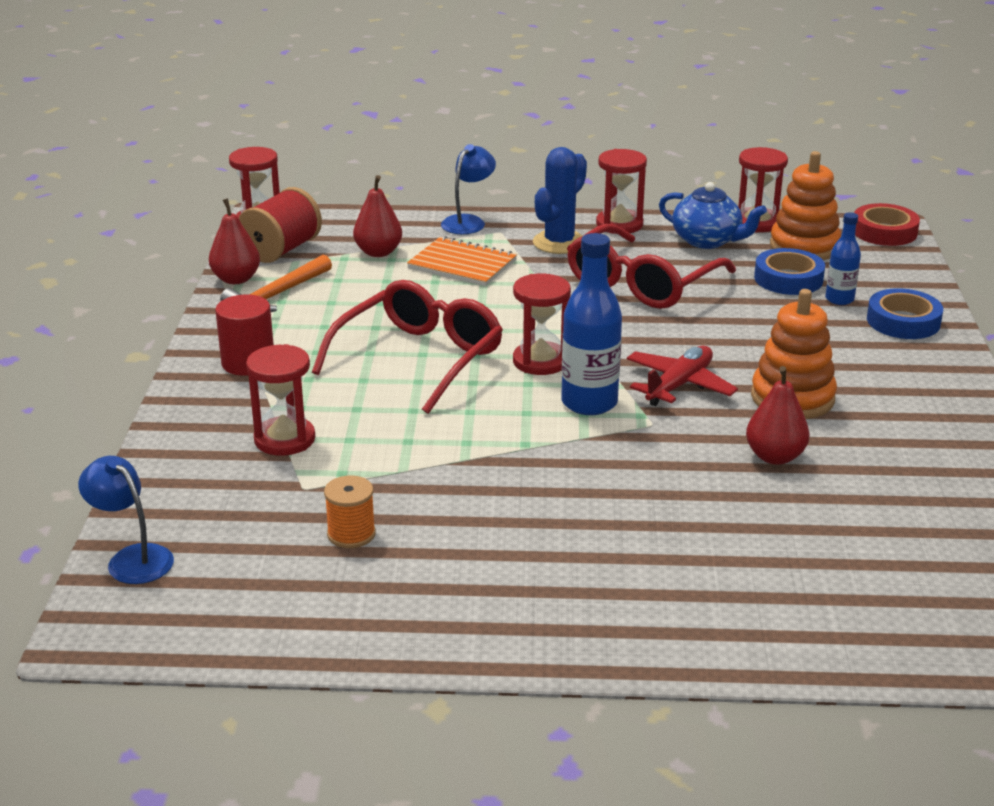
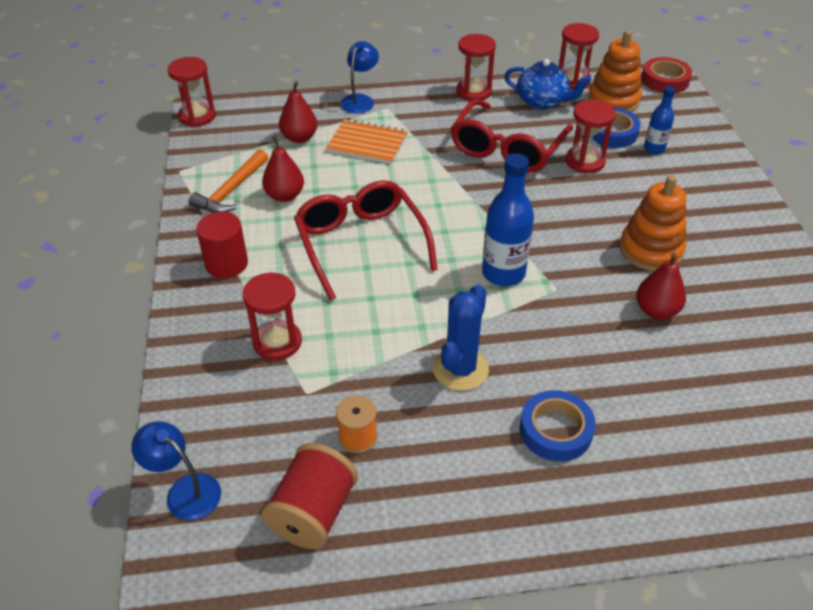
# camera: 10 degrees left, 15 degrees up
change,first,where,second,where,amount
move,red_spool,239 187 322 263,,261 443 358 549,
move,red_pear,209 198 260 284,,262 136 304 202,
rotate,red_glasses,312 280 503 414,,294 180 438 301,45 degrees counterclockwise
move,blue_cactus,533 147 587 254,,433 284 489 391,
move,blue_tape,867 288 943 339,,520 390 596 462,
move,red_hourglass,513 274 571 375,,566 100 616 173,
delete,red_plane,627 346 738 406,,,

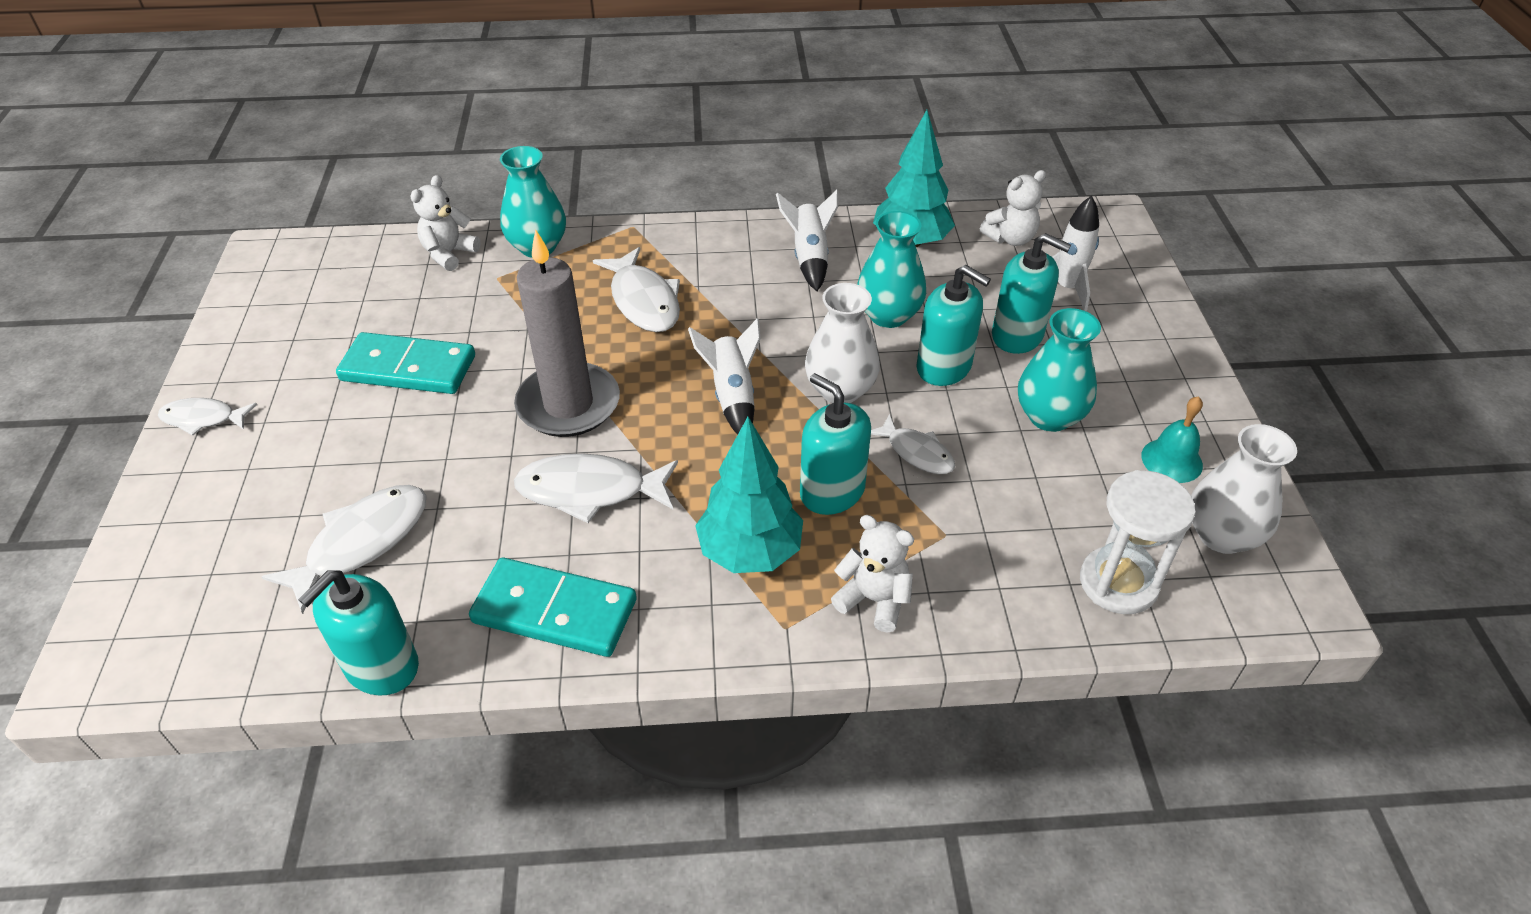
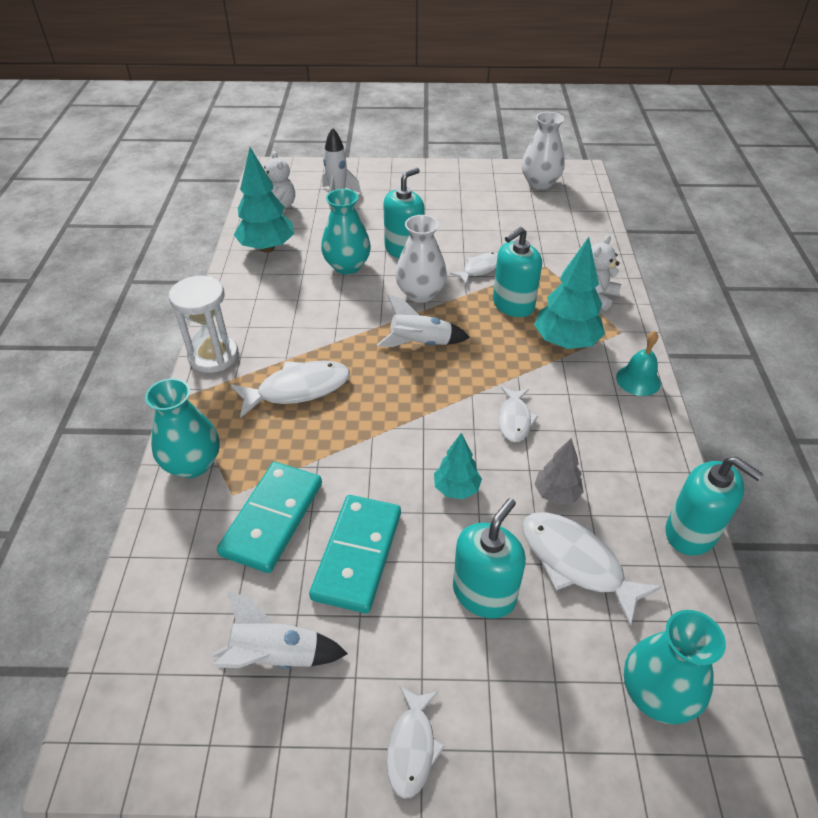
# camera: 85 degrees left, 0 degrees up
change,first,where,second,where,amount
move,white_hourglass,1080 470 1195 614,,169 276 238 373,
move,white_rocket,776 190 838 291,,212 591 348 669,
move,turquoise_domino,469 558 637 657,,217 462 322 573,
insert,,,turquoise_tree,434 433 482 499,
move,turquoise_soap_dispenser,992 233 1071 354,,453 498 526 619,
resize,white_fish,514 454 678 523,,499 387 538 442,x0.61
insert,,,grey_tree,534 438 584 505,
move,turquoise_bell,1141 396 1203 483,,616 331 661 396,
move,turquoise_vase,1018 308 1101 432,,624 610 726 724,
delete,white_teddy_bear,410 175 480 271,,,
delete,grey_candle,514 229 620 437,,,

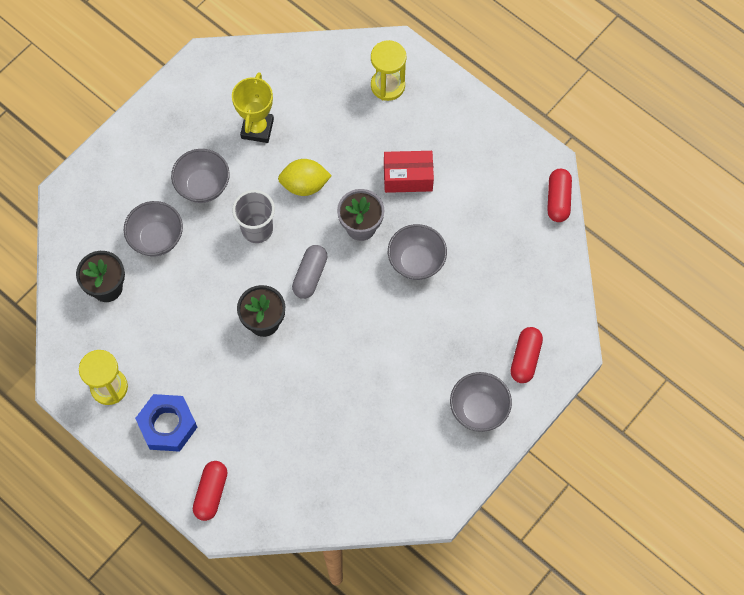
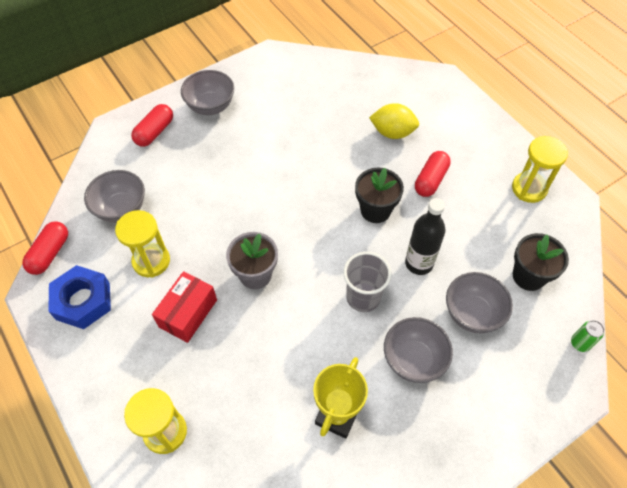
# camera: 165 degrees left, 10 degrees down
change,first,where,second,where,amount
move,blue_nut,135 394 198 452,,48 265 111 329,
move,grey_bowl,388 224 447 280,,84 170 145 223,
insert,,,yellow_hourglass,115 210 170 278,
rotate,red_box,384 151 434 193,,152 271 217 343,75 degrees counterclockwise
move,yellow_lemon,278 159 332 196,,369 103 419 139,
insert,,,black_bottle,405 198 446 275,
move,red_capsule,193 461 228 521,,415 151 451 197,
insert,,,green_can,571 320 605 352,
delete,grey_capsule,292 245 328 299,,,

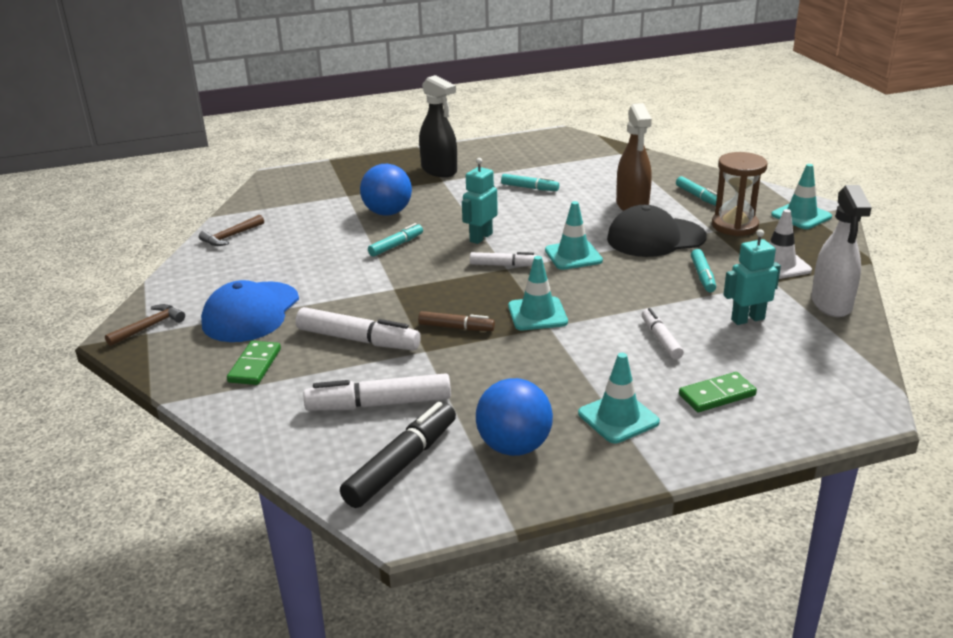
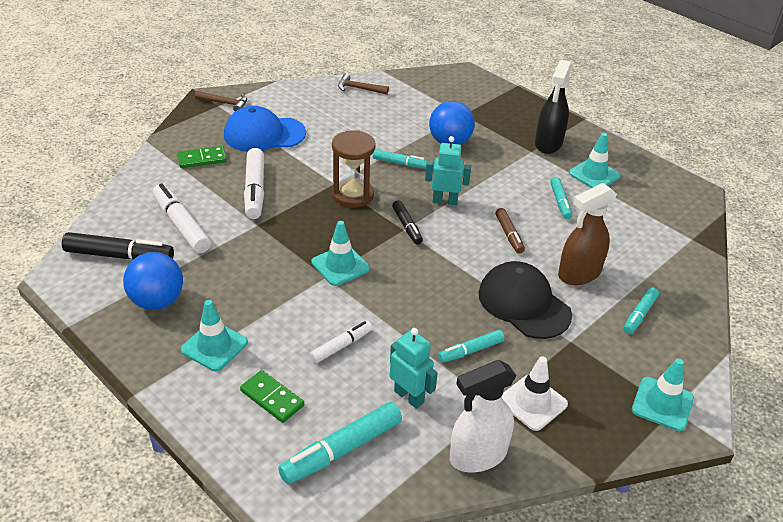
# camera: 60 degrees right, 10 degrees up
change,first,where,second,where,amount
insert,,,turquoise_marker,278 402 402 484,
move,brown_hourglass,712 152 767 236,,332 130 376 208,
recolor,white_marker,470 252 538 267,black_marker,392 200 423 245,
move,brown_marker,418 311 495 331,,495 208 525 254,
move,turquoise_traffic_cone,545 201 603 270,,569 133 621 188,

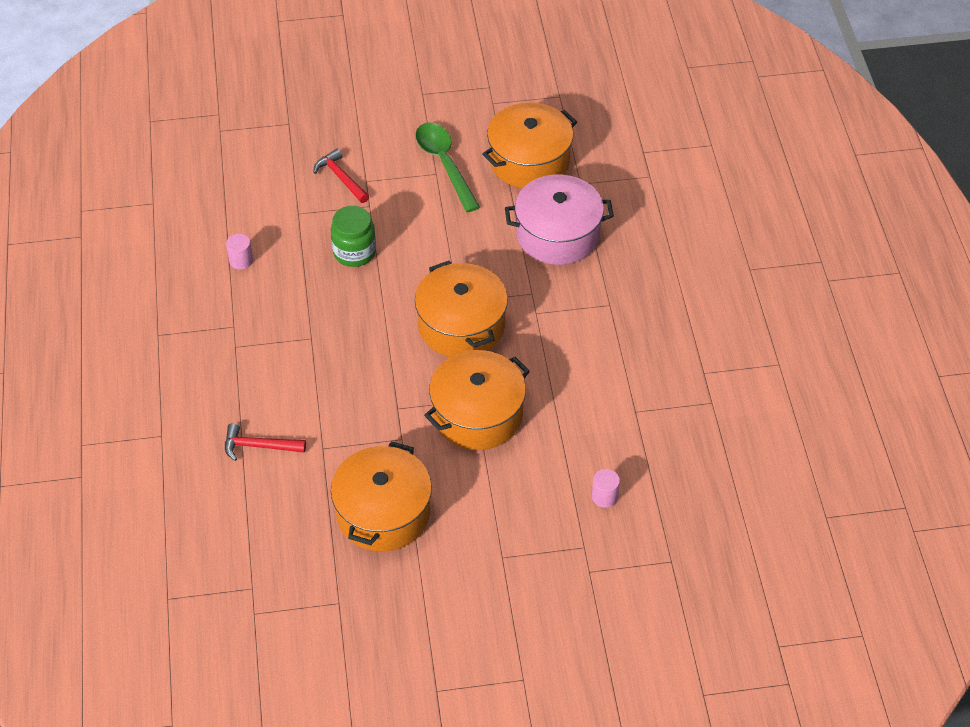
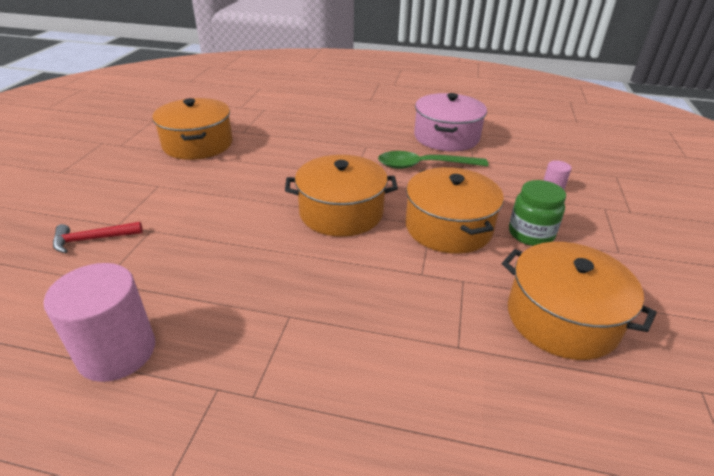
# camera: 70 degrees left, 15 degrees down
change,first,where,second,where,amount
resize,pink_cylinder,226 234 253 270,,44 263 155 382,x2.19
move,green_spoon,415 122 480 212,,378 151 488 169,
move,pink_pot,505 175 614 265,,414 93 487 151,
move,green_jar,331 206 376 267,,509 180 566 246,
delete,red_hammer,225 423 306 461,,,

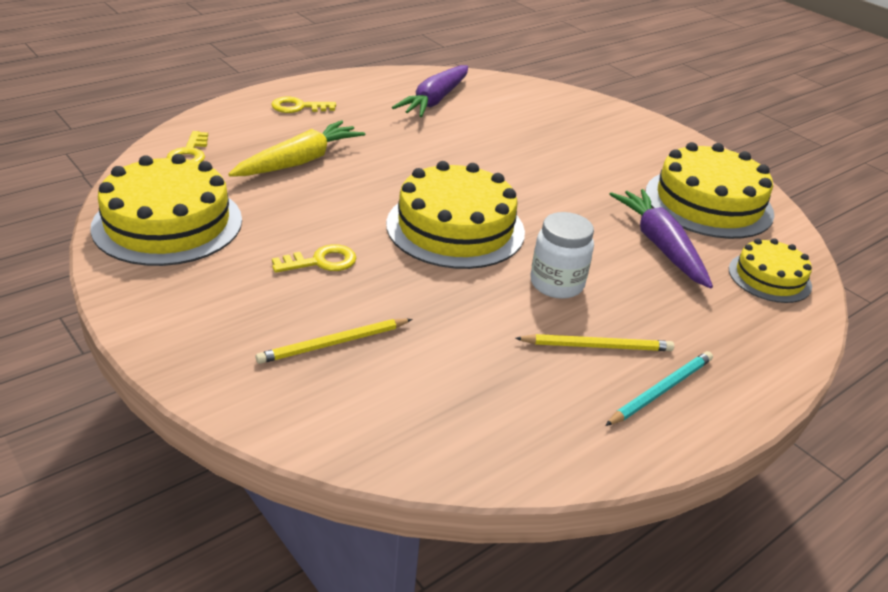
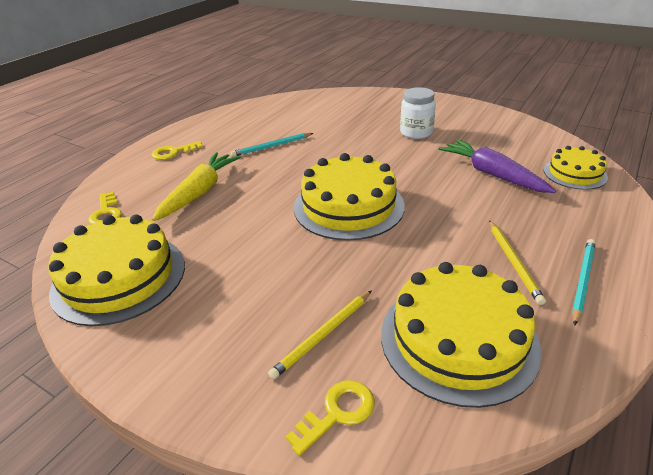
# camera: 15 degrees left, 0 degrees up
change,first,where,second,where,amount
insert,,,turquoise_pencil,231 133 313 157,
move,yellow_key,272 244 356 273,,286 380 375 456,
move,yellow_cake,645 142 775 239,,381 262 542 408,
move,white_jar,530 212 594 299,,400 87 436 139,
rotate,yellow_pencil,515 334 674 351,,489 220 546 305,105 degrees clockwise
delete,purple_carrot,392 65 468 117,,,

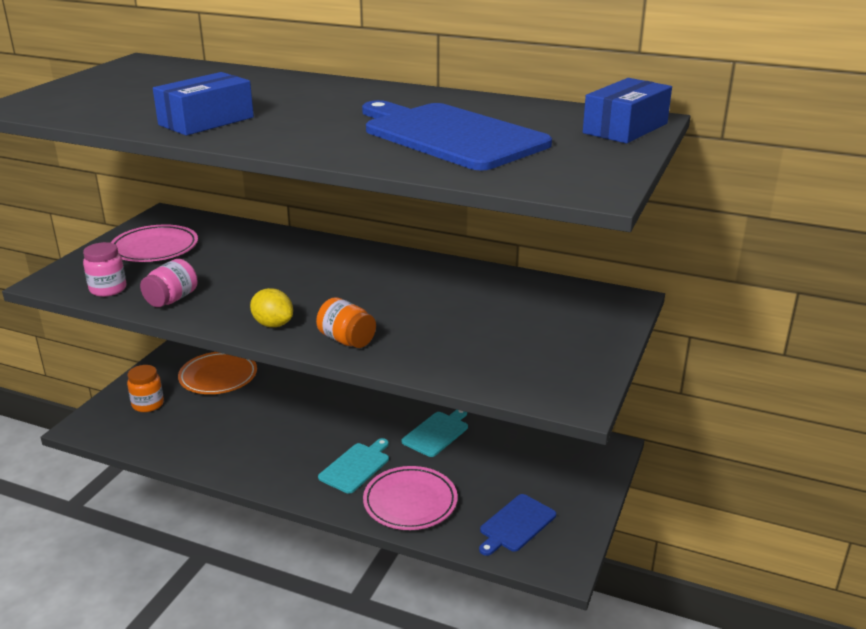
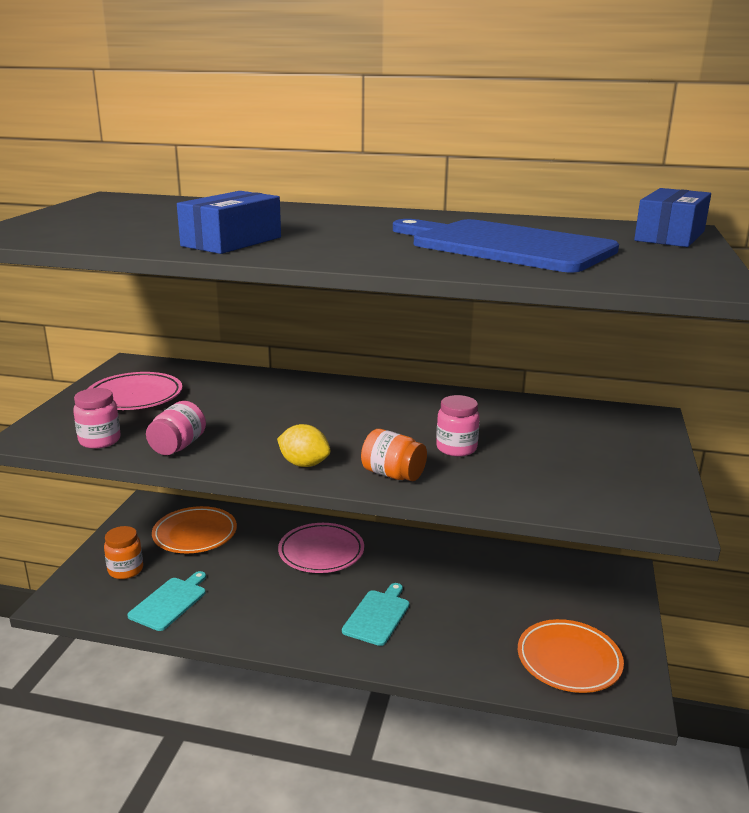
# camera: 10 degrees left, 5 degrees down
change,first,where,second,where,amount
move,turquoise_cutting_board,402 410 468 457,,127 571 206 631,
move,pink_plate,363 466 458 530,,278 523 364 573,
insert,,,pink_jar,436 395 480 457,
replace,blue_cutting_board,479 494 556 556,orange_plate,518 619 624 693,

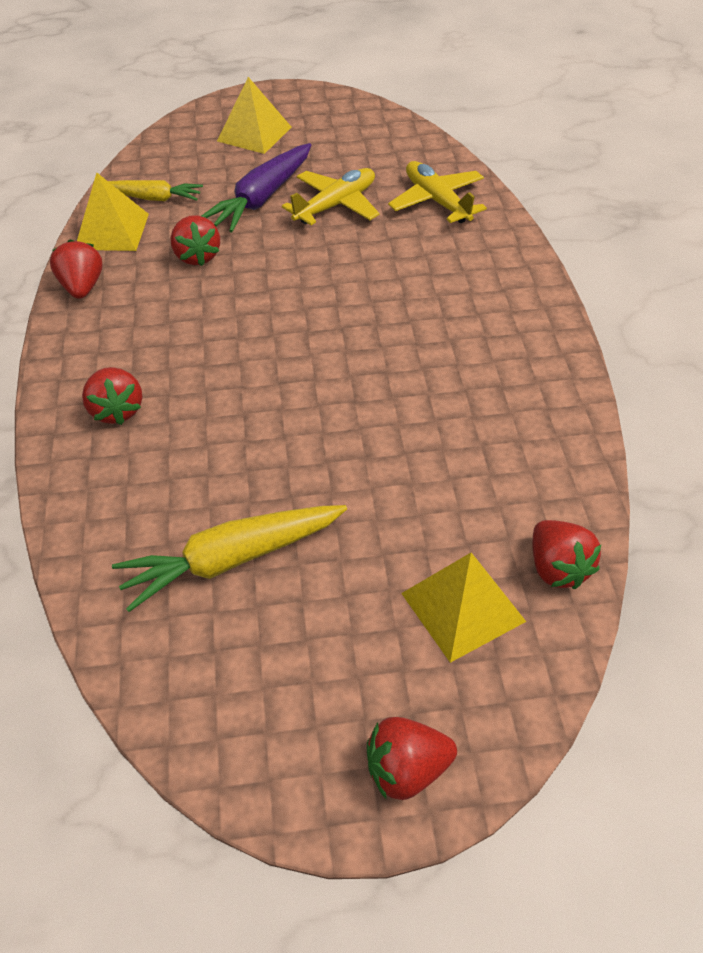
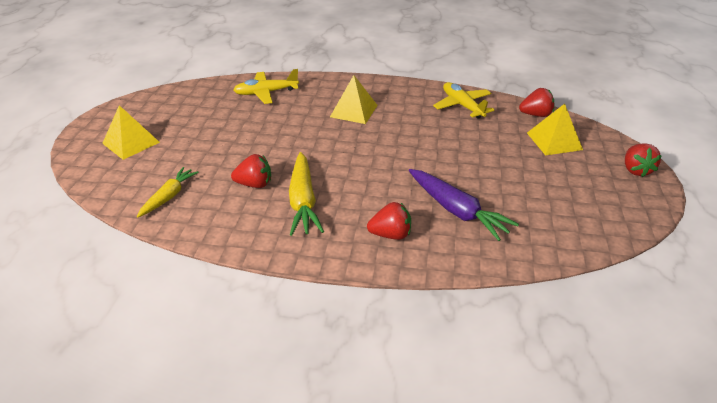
# camera: 75 degrees left, 10 degrees down
change,first,where,second,where,amount
move,yellow_carrot,112 505 347 612,,289 152 324 236,
move,yellow_pyramid,77 173 149 251,,330 75 378 124,
move,purple_carrot,202 143 311 232,,409 169 519 241,
move,yellow_plane,282 168 380 225,,433 82 494 119,
delete,red_strawberry,50 240 103 299,,,

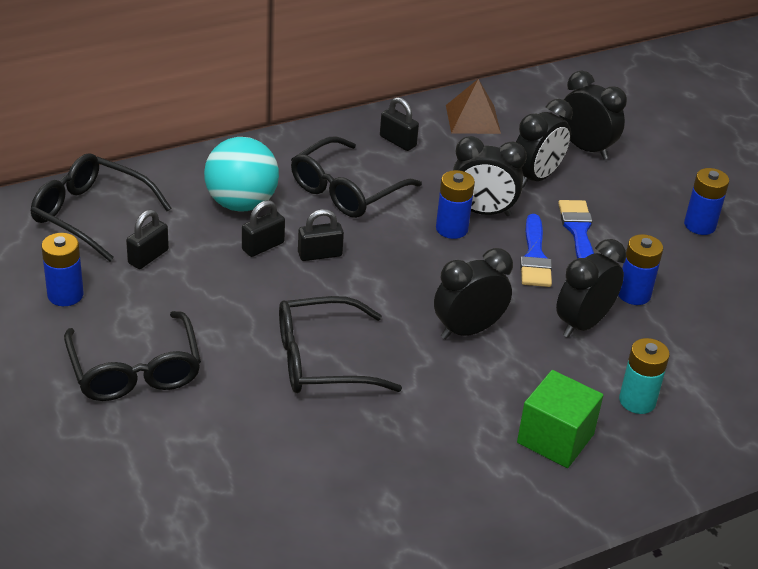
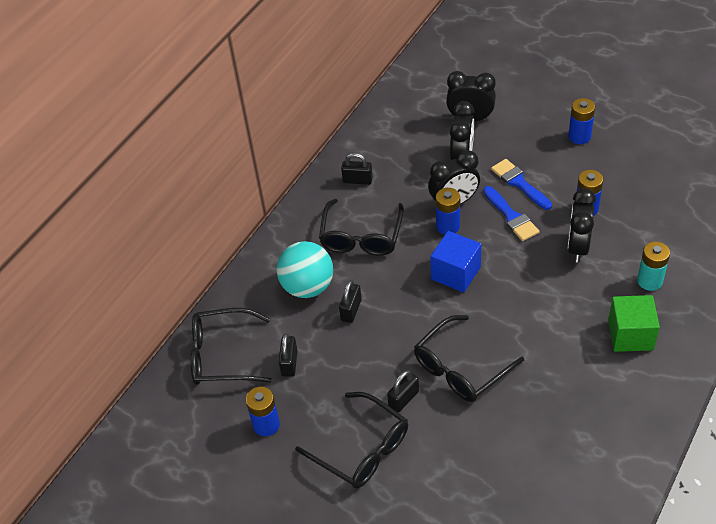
# camera: 25 degrees left, 10 degrees up
change,first,where,second,where,amount
move,black_padlock,298 209 344 261,,387 370 419 413,
insert,,,blue_cube,430 231 481 293,
delete,black_clock,434 248 513 339,,,
delete,brown_pyramid,446 79 501 134,,,

